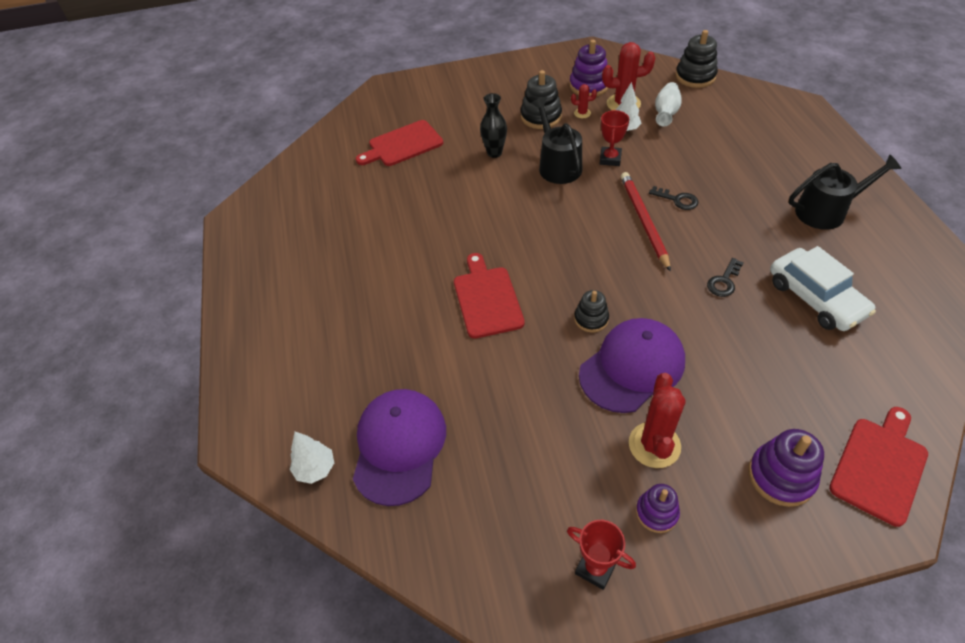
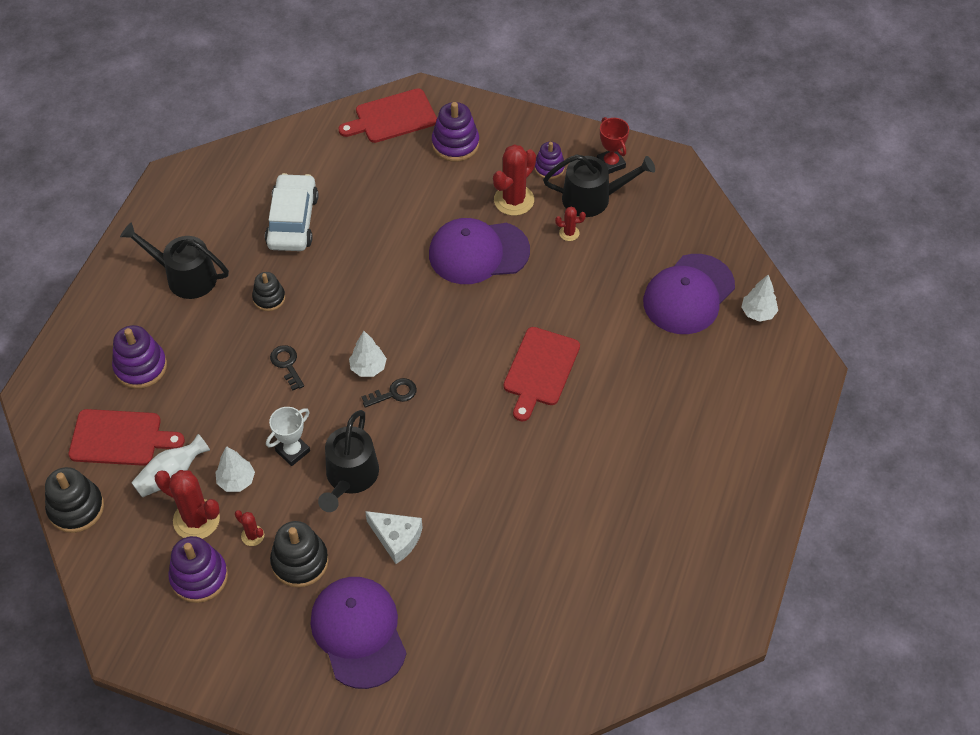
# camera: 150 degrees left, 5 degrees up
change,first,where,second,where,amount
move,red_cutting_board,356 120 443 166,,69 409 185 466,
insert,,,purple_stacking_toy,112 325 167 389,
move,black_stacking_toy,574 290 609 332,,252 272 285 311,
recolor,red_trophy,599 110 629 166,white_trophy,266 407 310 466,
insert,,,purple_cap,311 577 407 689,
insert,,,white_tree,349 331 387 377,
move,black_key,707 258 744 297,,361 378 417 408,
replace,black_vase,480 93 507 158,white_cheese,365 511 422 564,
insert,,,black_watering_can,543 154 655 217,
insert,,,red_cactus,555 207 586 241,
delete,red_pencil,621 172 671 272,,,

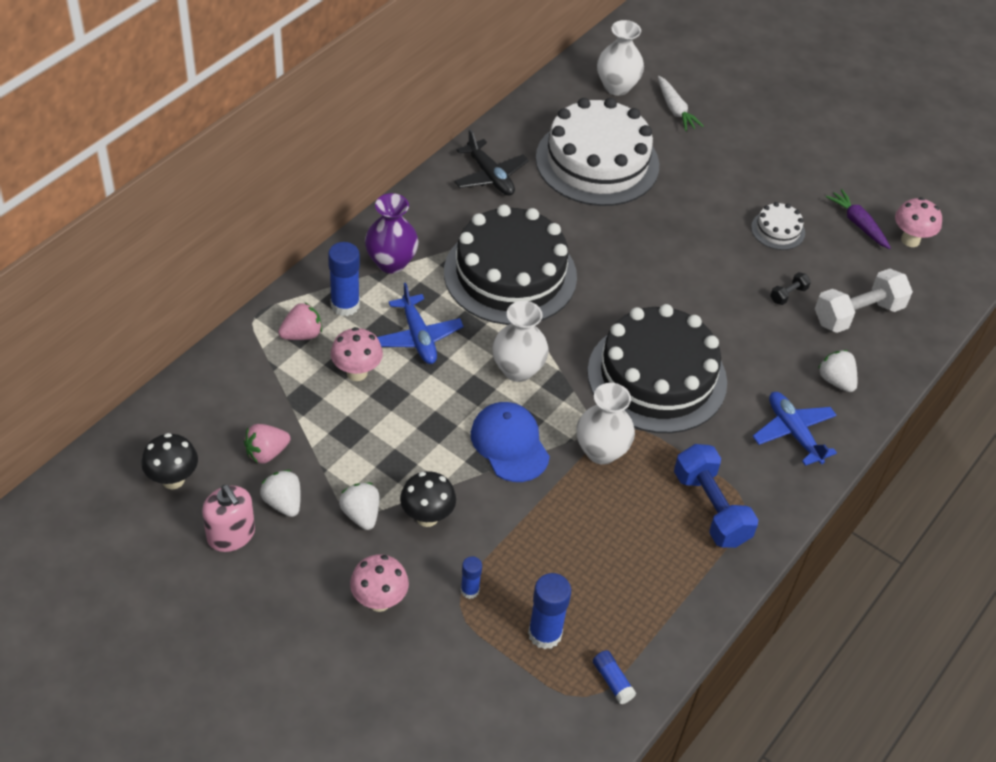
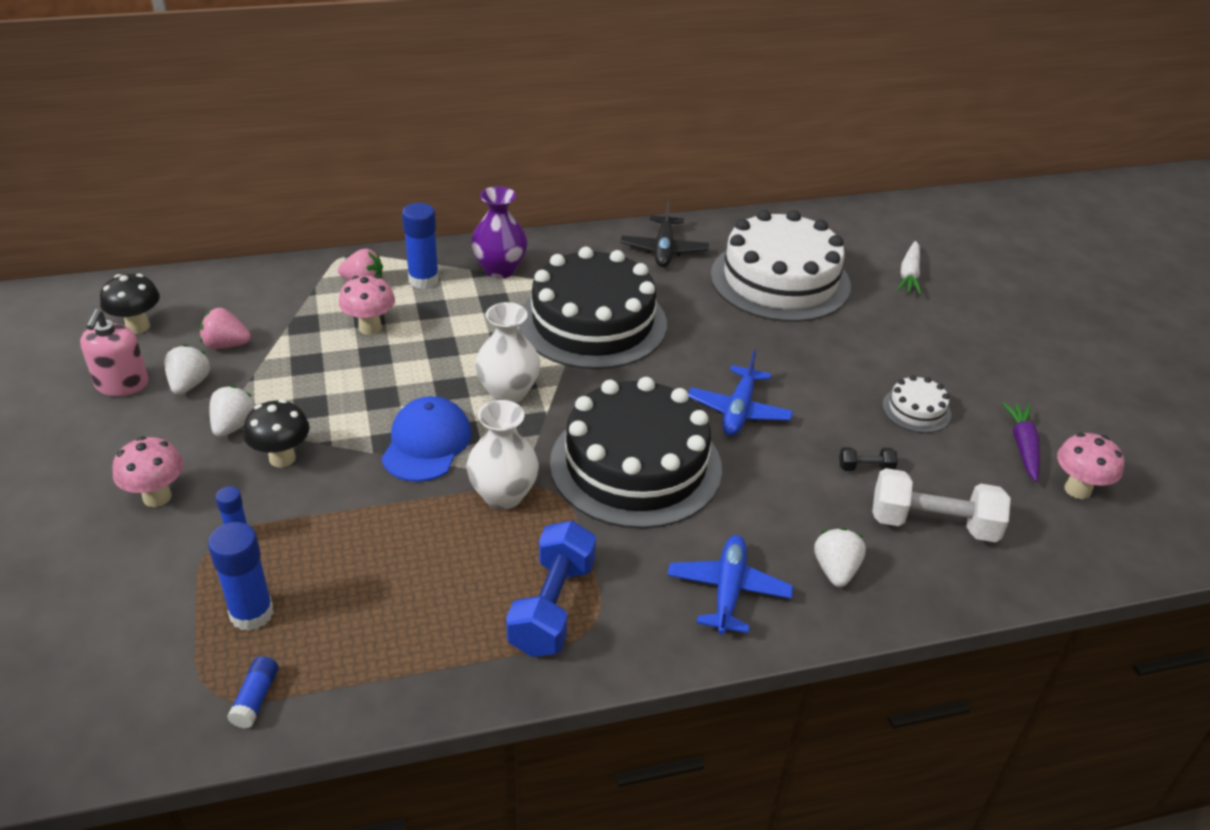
# camera: 40 degrees right, 10 degrees down
change,first,where,second,where,amount
move,blue_plane,377 283 464 364,,688 350 793 436,
delete,white_vase,597 20 644 96,,,

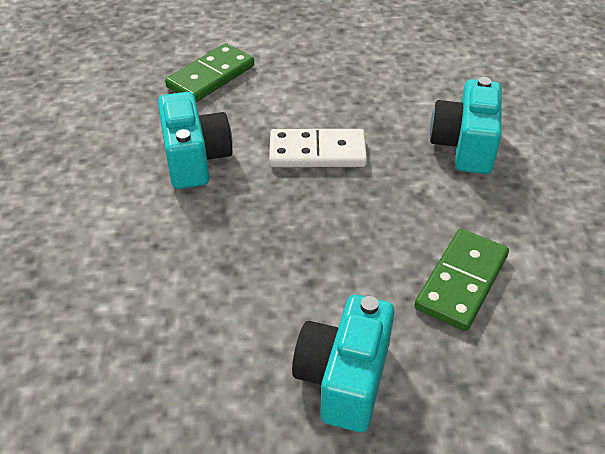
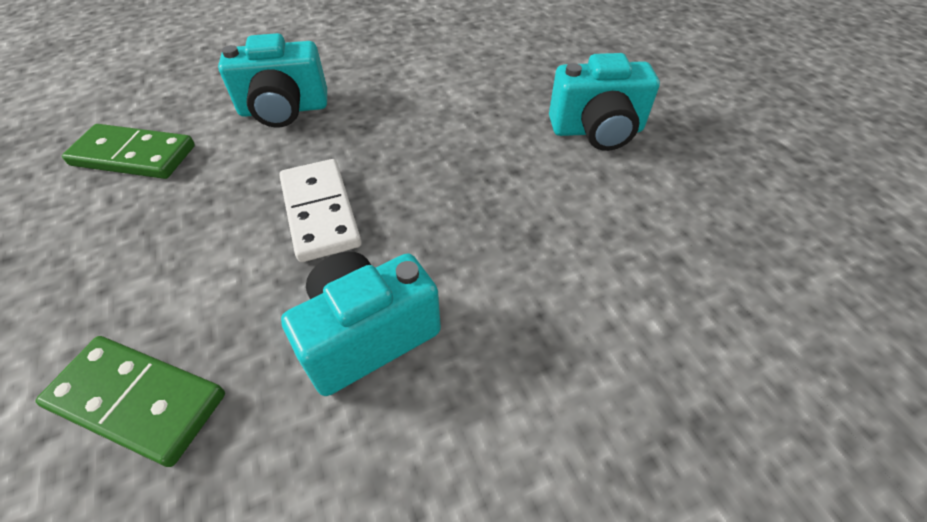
# camera: 110 degrees left, 5 degrees up
change,first,where,second,where,amount
move,green_domino,414 229 509 331,,62 124 195 179,

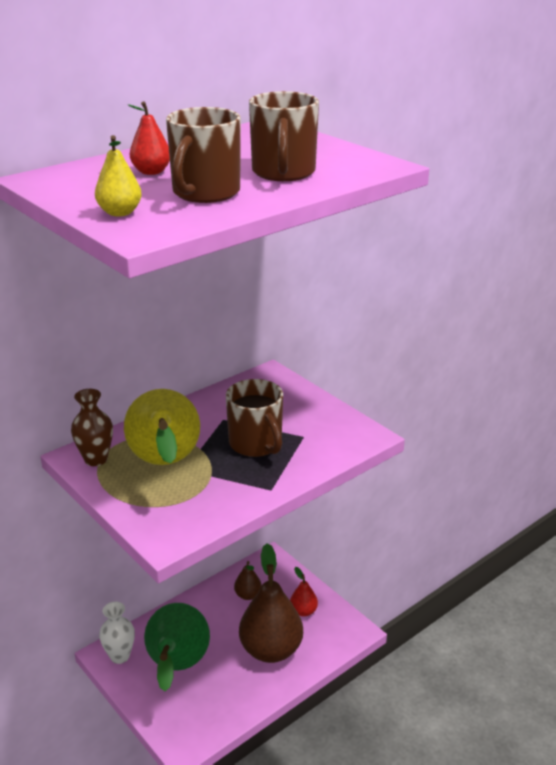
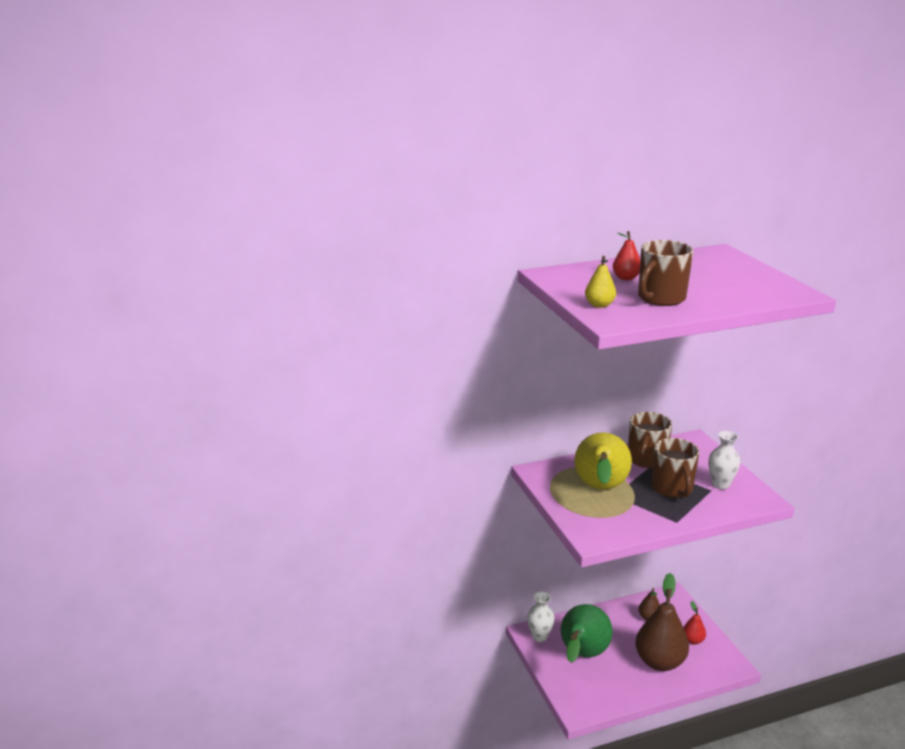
# camera: 20 degrees right, 5 degrees down
change,first,where,second,where,amount
move,brown_mug,249 91 319 181,,628 412 672 468,
insert,,,white_vase,709 431 740 489,
delete,brown_vase,71 389 113 466,,,

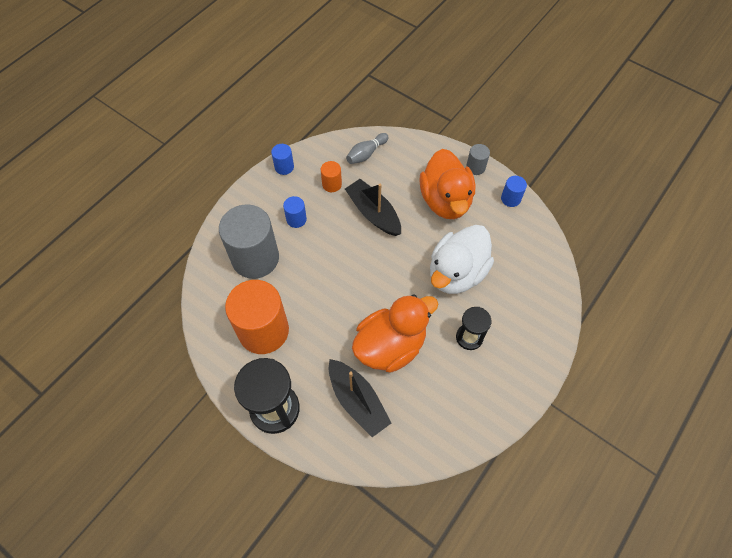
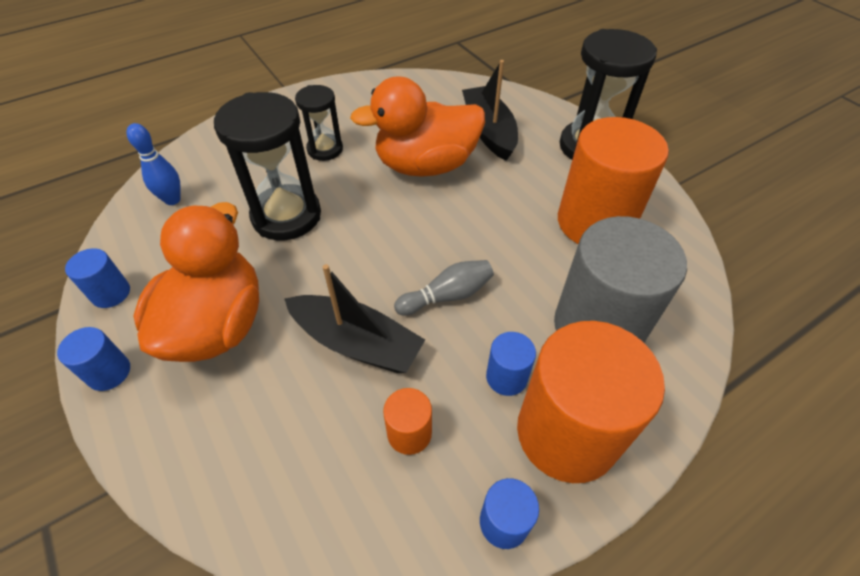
# camera: 160 degrees left, 10 degrees down
change,first,where,second,where,amount
recolor,grey_cylinder,466 144 490 175,blue_cylinder,57 327 130 391,
insert,,,blue_bowling_pin,127 123 181 205,
replace,white_duck,430 225 494 294,black_hourglass,214 92 321 240,
rotate,black_boat,345 179 401 236,,284 264 425 373,45 degrees counterclockwise
move,grey_bowling_pin,346 133 389 164,,394 260 494 316,
insert,,,orange_cylinder,517 321 665 483,

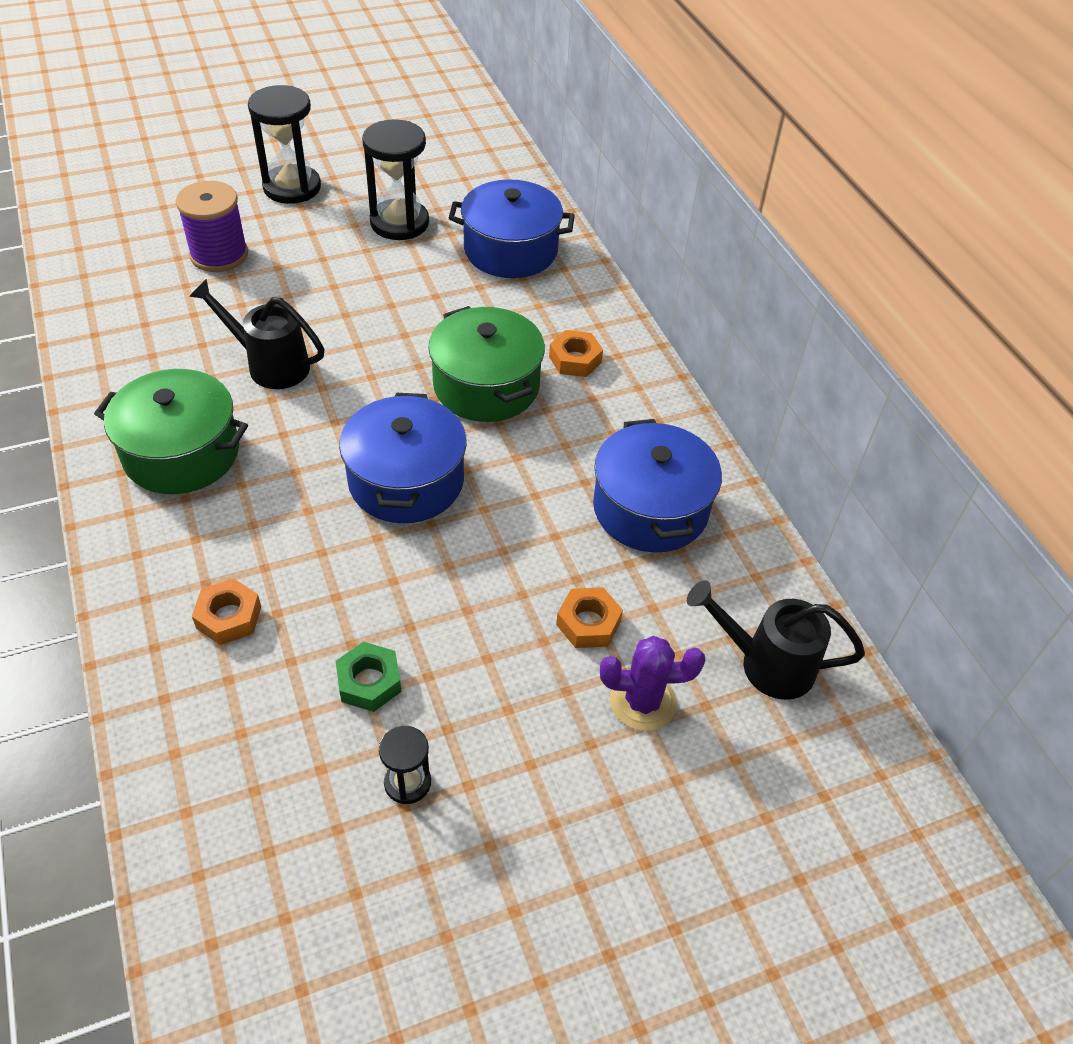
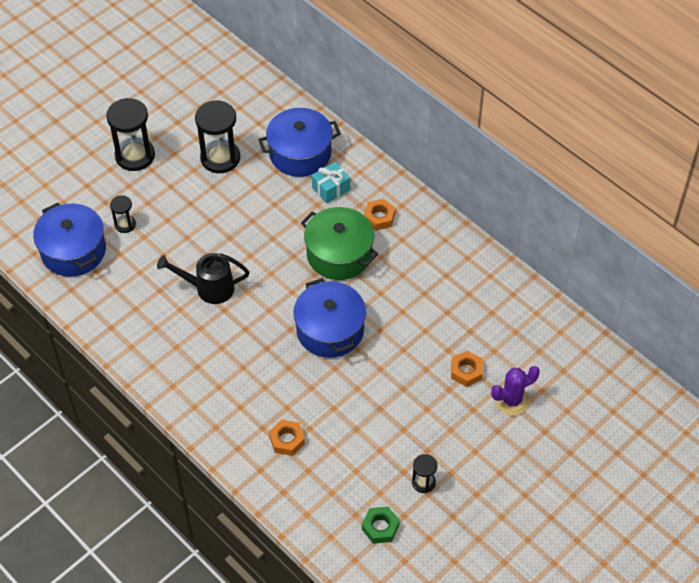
# camera: 20 degrees left, 5 degrees up
change,first,where,second,where,amount
move,blue_pot,593 419 722 552,,33 203 106 277,
replace,purple_spool,176 181 248 272,black_hourglass,110 195 136 233,
insert,,,turquoise_gift,312 162 350 203,
move,green_nut,336 642 401 712,,362 507 400 544,
delete,green_pot,94 369 248 494,,,
delete,black_watering_can,687 580 865 700,,,

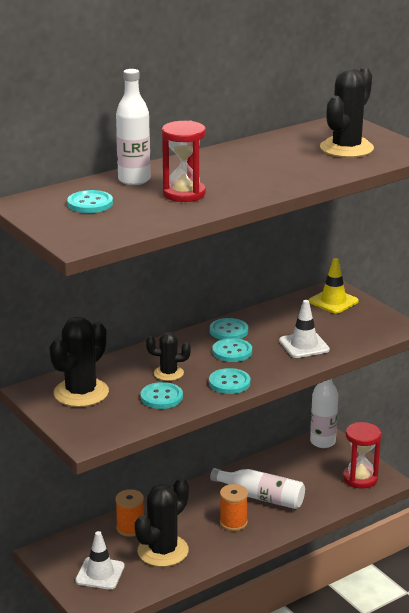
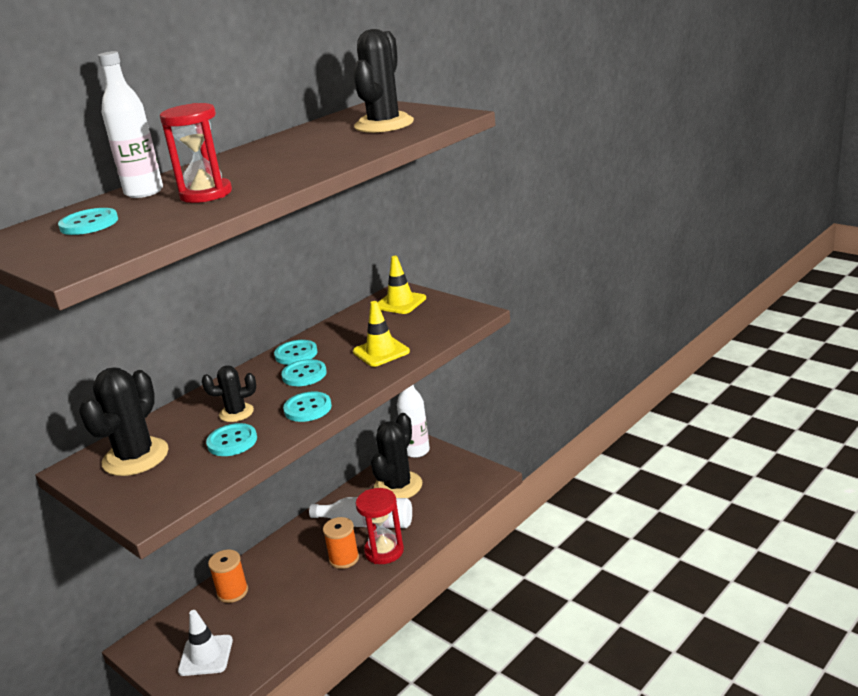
# camera: 10 degrees left, 0 degrees up
change,first,where,second,where,amount
recolor,white_traffic_cone,279 300 330 358,yellow_traffic_cone,353 301 410 367,
move,red_hourglass,343 422 381 488,,355 488 404 564,
move,black_cactus,135 477 189 567,,371 413 422 498,

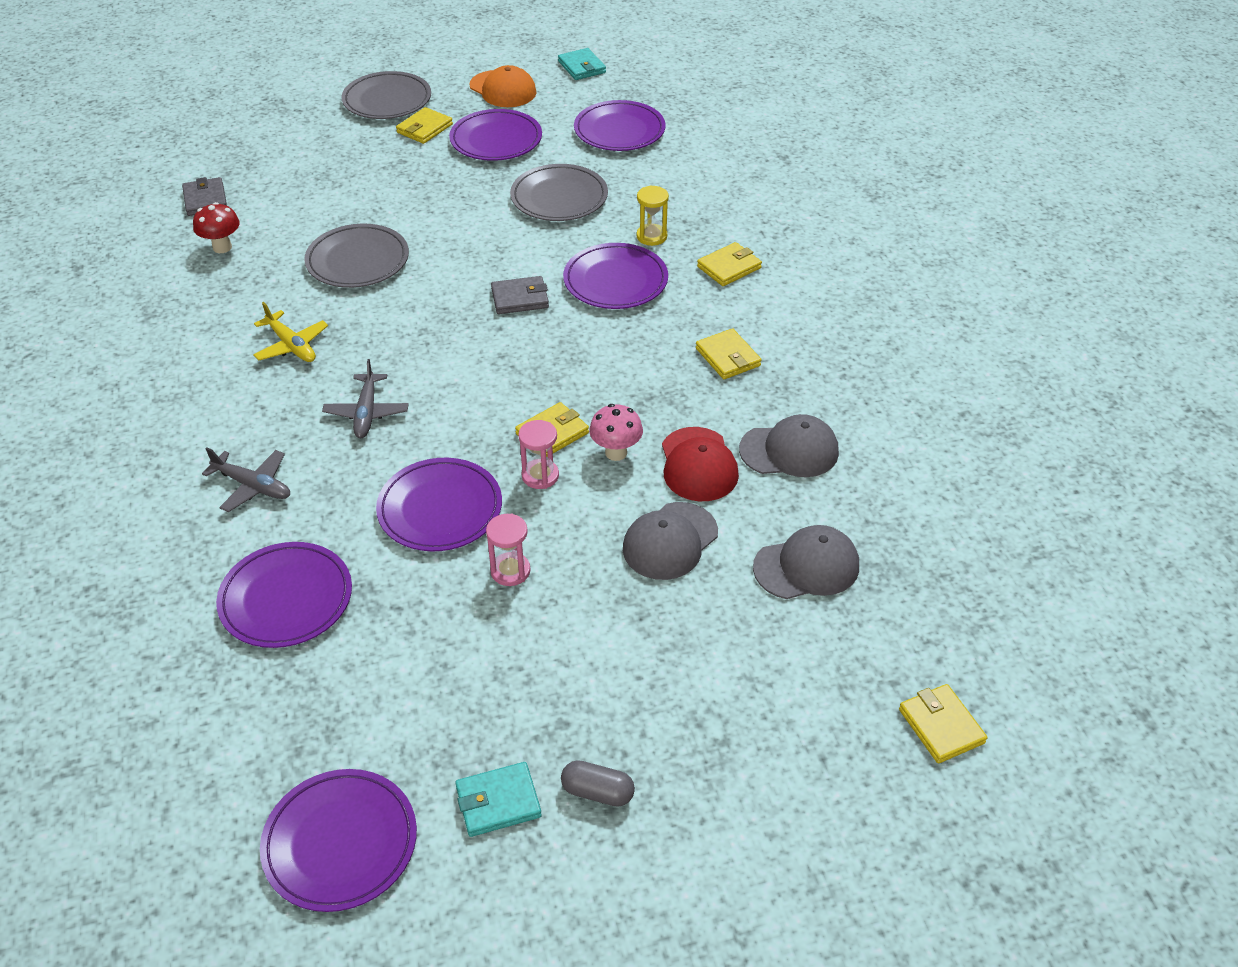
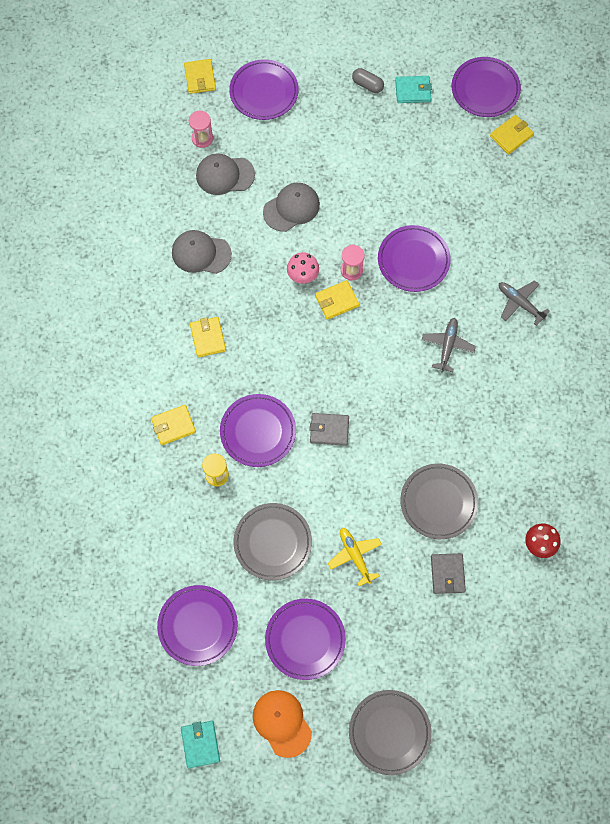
# camera: 165 degrees left, 25 degrees up
change,first,where,second,where,amount
move,pink_hourglass,486 514 531 586,,189 111 213 148,
move,purple_plate,216 542 352 648,,229 59 299 120,
move,yellow_plane,253 302 328 362,,328 527 382 586,
move,grey_wallet,182 177 227 216,,431 553 466 594,
move,yellow_wallet,396 107 453 144,,490 115 534 154,
delete,red_cap,662 427 739 501,,,

